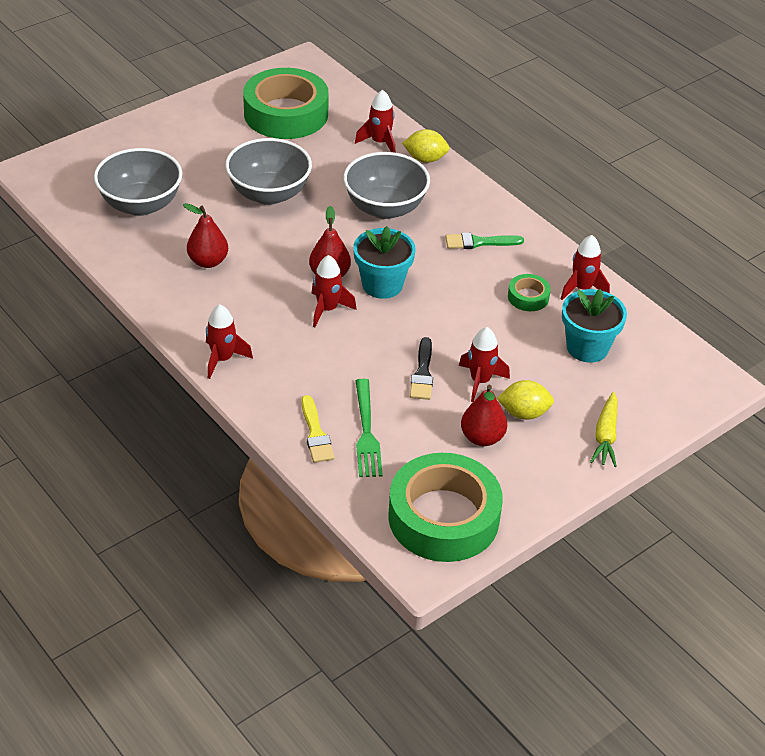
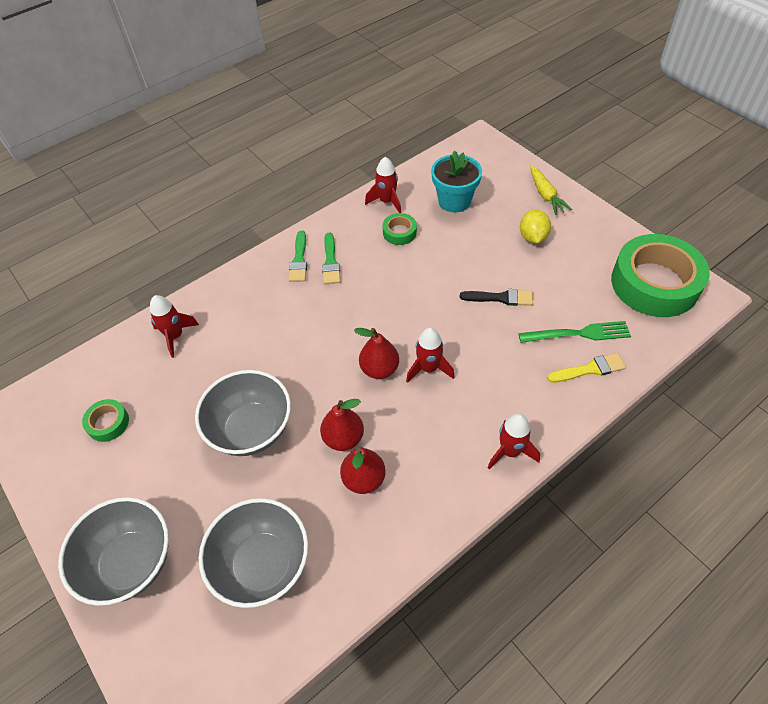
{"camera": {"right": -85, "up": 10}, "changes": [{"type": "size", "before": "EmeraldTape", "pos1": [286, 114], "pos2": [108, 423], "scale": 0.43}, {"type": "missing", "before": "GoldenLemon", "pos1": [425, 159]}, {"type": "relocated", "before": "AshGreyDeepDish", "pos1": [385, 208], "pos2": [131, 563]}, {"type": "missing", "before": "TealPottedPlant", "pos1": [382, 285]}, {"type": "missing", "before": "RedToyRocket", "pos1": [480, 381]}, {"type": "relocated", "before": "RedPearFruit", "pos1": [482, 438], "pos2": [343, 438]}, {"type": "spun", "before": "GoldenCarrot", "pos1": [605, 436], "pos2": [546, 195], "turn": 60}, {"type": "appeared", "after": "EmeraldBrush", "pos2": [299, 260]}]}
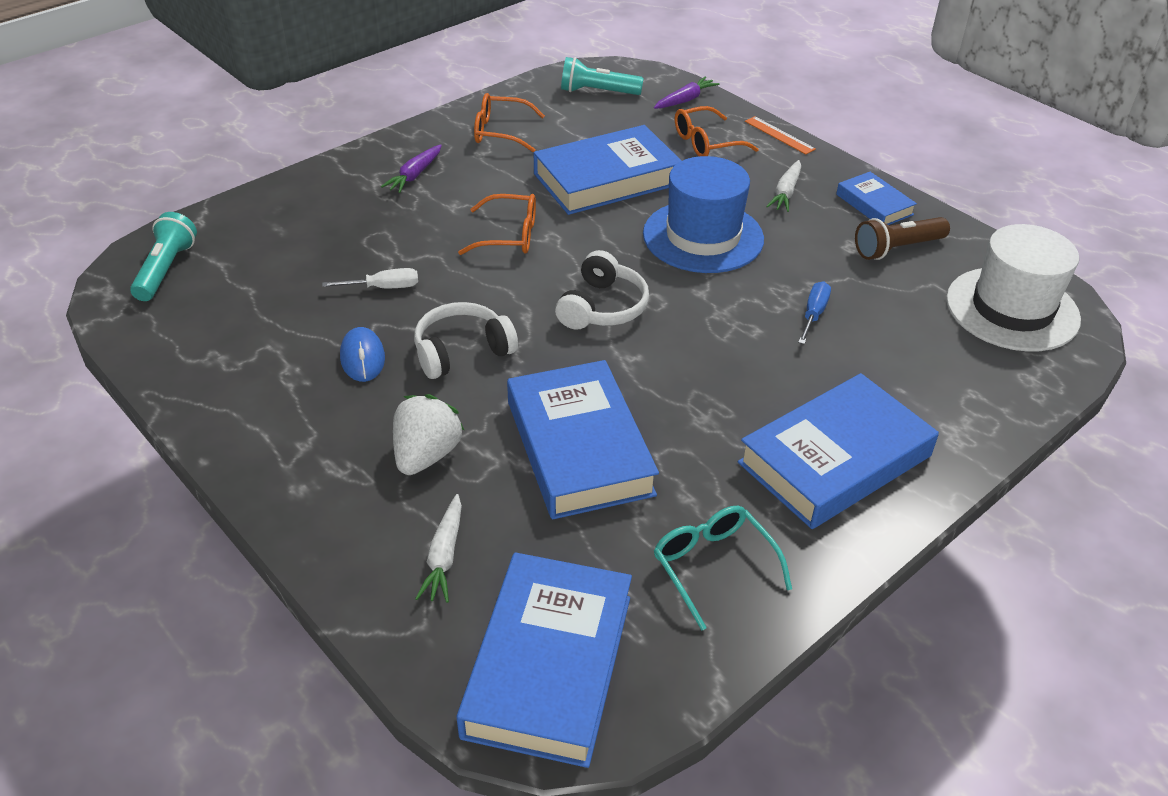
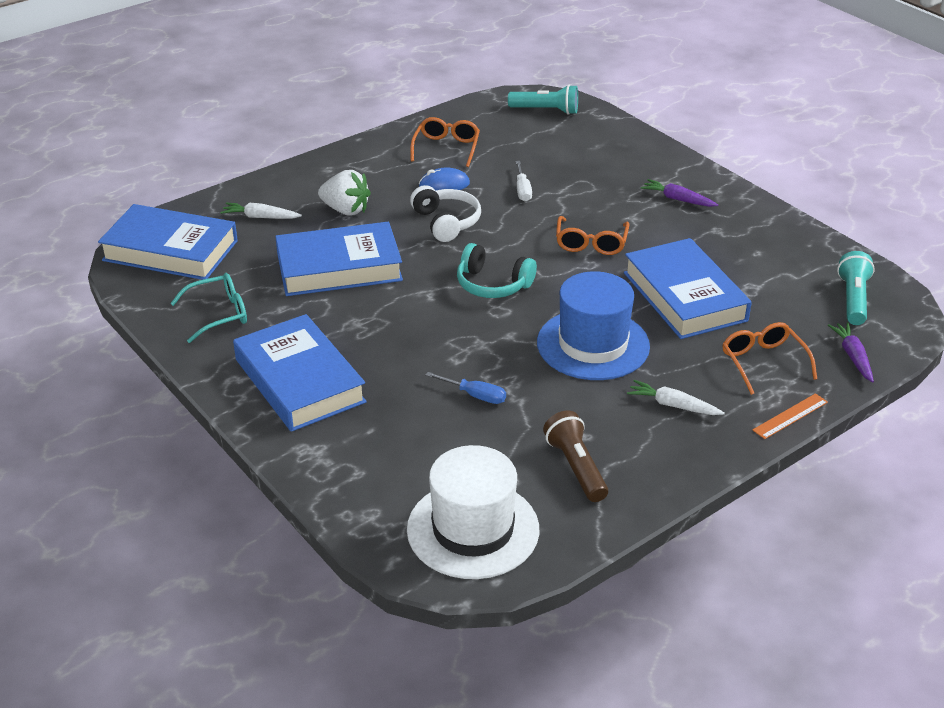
{"camera": {"right": 95, "up": -5}, "changes": [{"type": "spun", "before": "VioletCarrot", "pos1": [685, 100], "pos2": [852, 356], "turn": -150}, {"type": "relocated", "before": "OrangeGlasses", "pos1": [501, 132], "pos2": [446, 148]}, {"type": "missing", "before": "BlueHardcover", "pos1": [874, 204]}, {"type": "colour", "before": "PureWhiteHeadphones", "after": "TealHeadphones", "pos1": [602, 307], "pos2": [492, 284]}]}
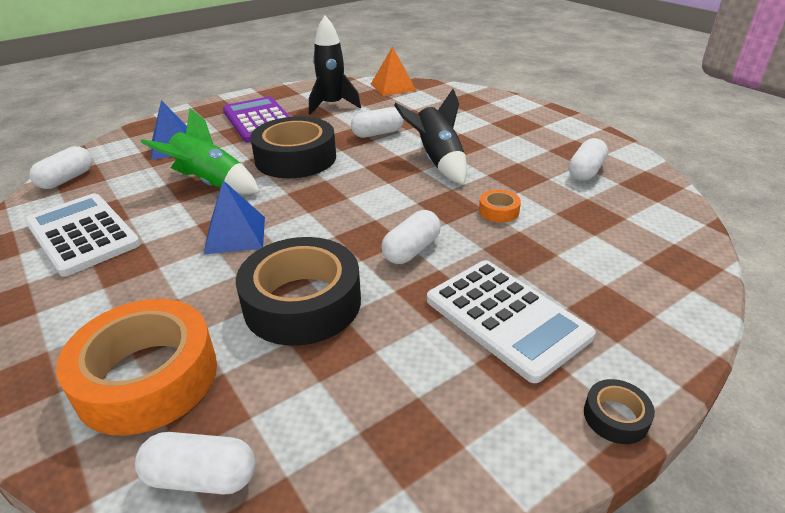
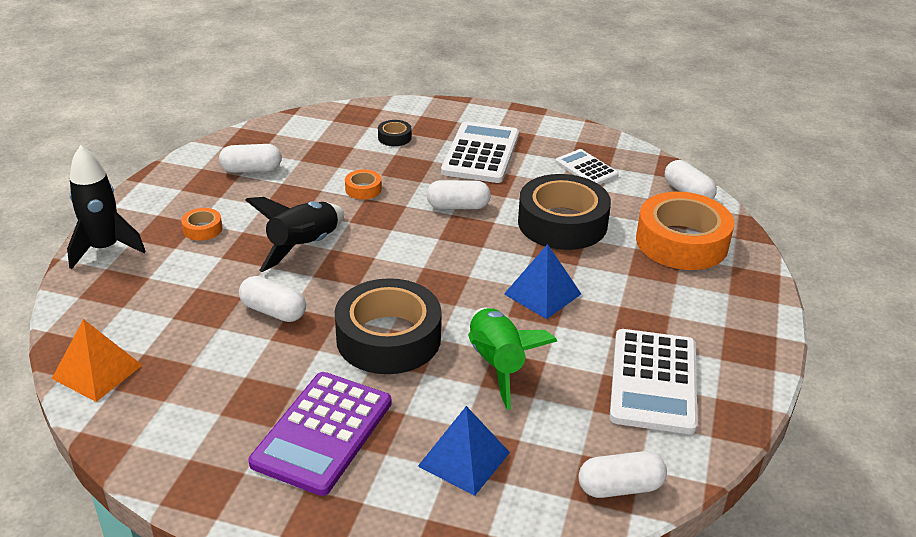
{"camera": {"right": -130, "up": 0}, "changes": [{"type": "relocated", "before": "EbonyToyRocket", "pos1": [332, 105], "pos2": [105, 249]}, {"type": "relocated", "before": "EbonyTape", "pos1": [615, 417], "pos2": [394, 137]}, {"type": "appeared", "after": "PureWhiteAddingMachine", "pos2": [586, 169]}, {"type": "appeared", "after": "OrangeTape", "pos2": [202, 229]}]}
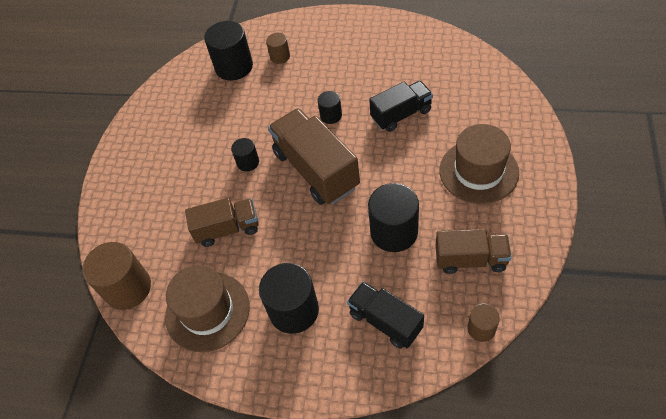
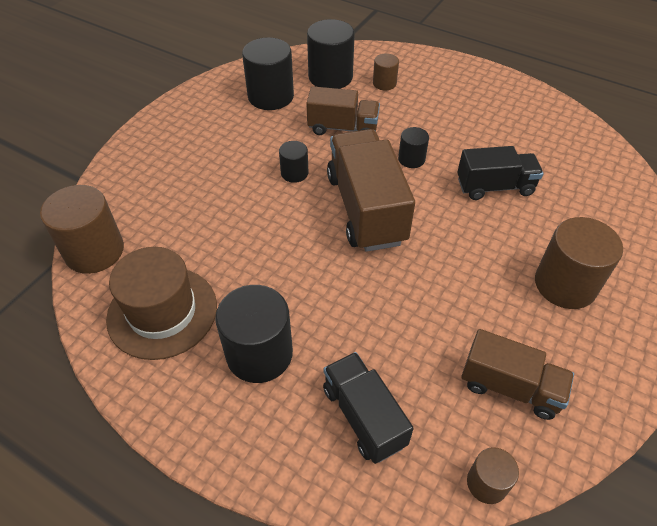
{"camera": {"right": 15, "up": -5}, "changes": [{"type": "exchanged", "before": "BrownTallHat", "after": "BrownCylinderShape", "pos1": [478, 171], "pos2": [565, 284]}, {"type": "relocated", "before": "EbonyCylinderShape", "pos1": [394, 232], "pos2": [271, 96]}, {"type": "relocated", "before": "BrownToyTruck", "pos1": [227, 229], "pos2": [342, 128]}]}
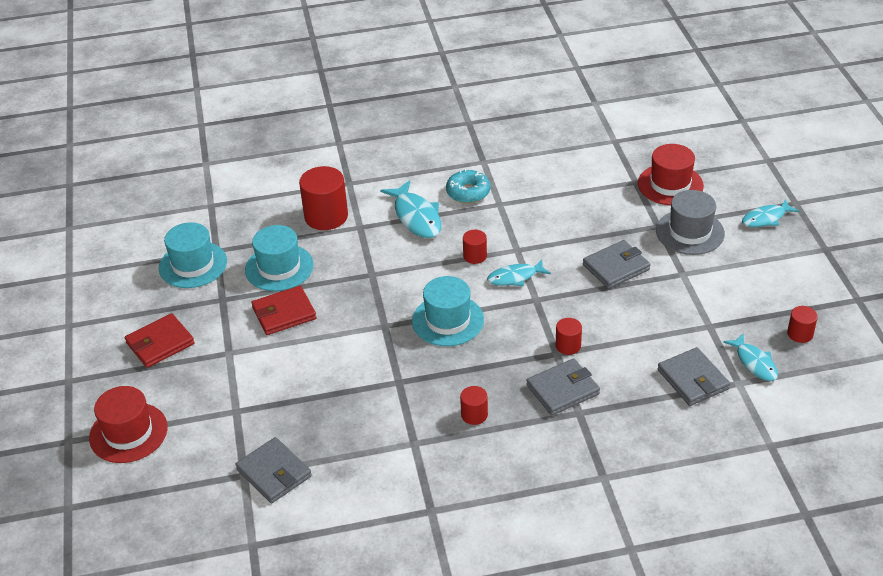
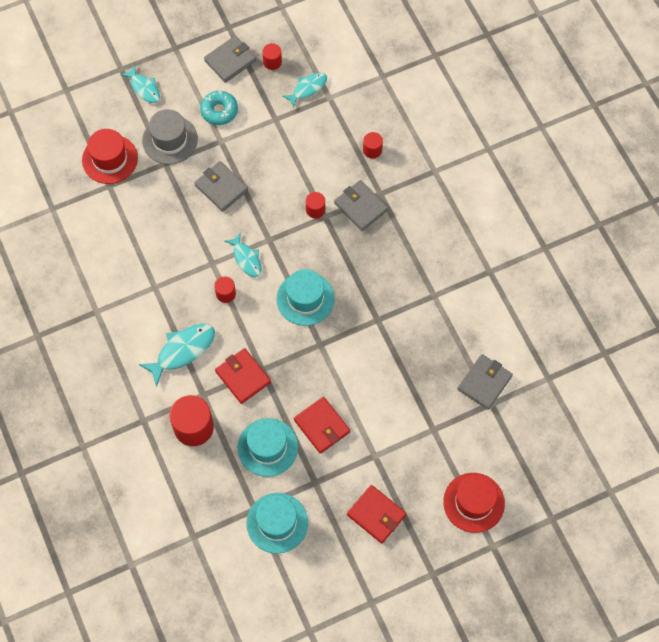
{"camera": {"right": -105, "up": 25}, "changes": [{"type": "relocated", "before": "TealDoughnut", "pos1": [468, 192], "pos2": [219, 111]}, {"type": "relocated", "before": "AshGreyWallet", "pos1": [693, 379], "pos2": [230, 61]}, {"type": "relocated", "before": "RedCylinderShape", "pos1": [474, 415], "pos2": [372, 150]}, {"type": "appeared", "after": "RedWallet", "pos2": [243, 377]}]}
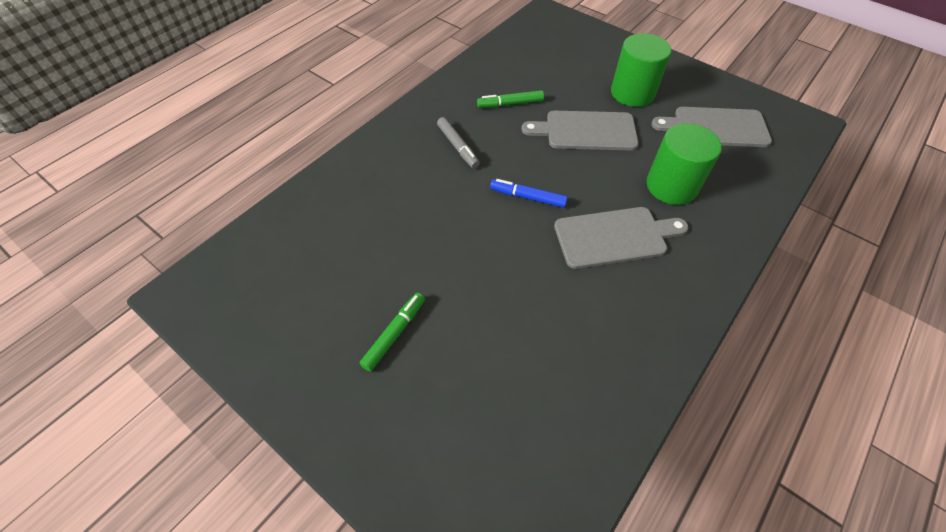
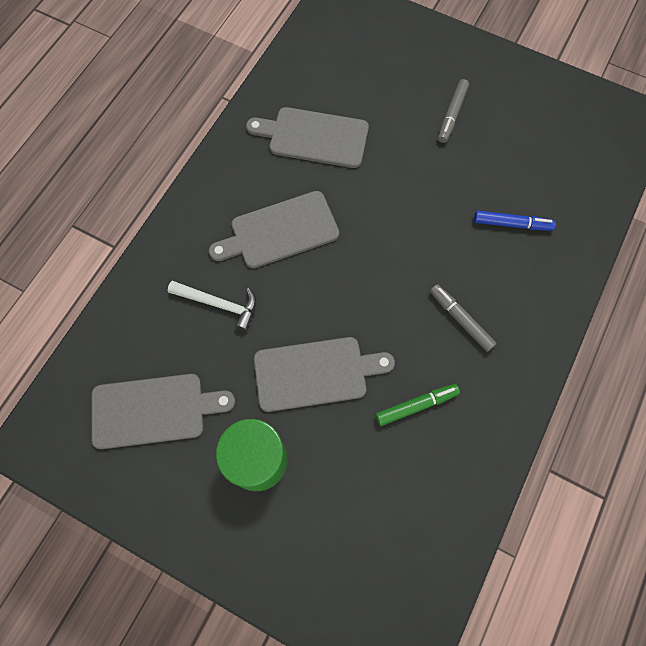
{"camera": {"right": 170, "up": 15}, "changes": [{"type": "exchanged", "before": "EmeraldCylinderShape", "after": "PureWhiteCarpenter'sHammer", "pos1": [671, 186], "pos2": [219, 304]}, {"type": "relocated", "before": "BlueMarker", "pos1": [528, 197], "pos2": [512, 224]}, {"type": "colour", "before": "EmeraldMarker", "after": "AshGreyMarker", "pos1": [394, 334], "pos2": [452, 114]}, {"type": "appeared", "after": "AshGreyBreadBoard", "pos2": [314, 137]}]}
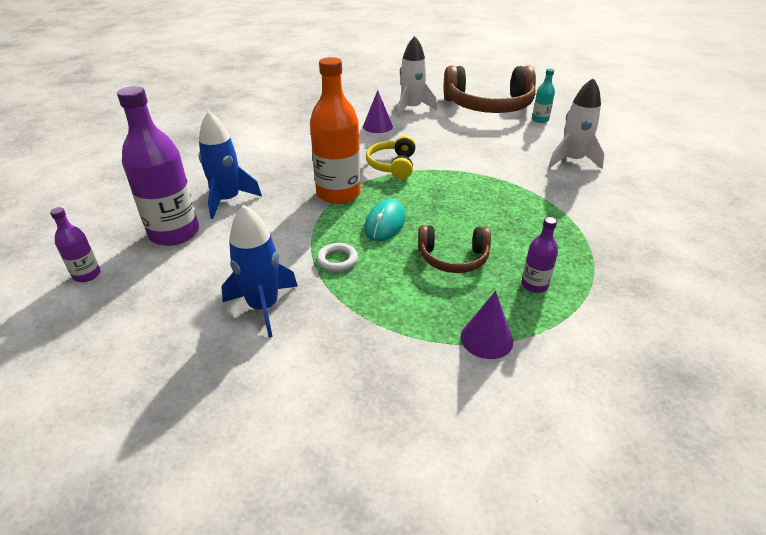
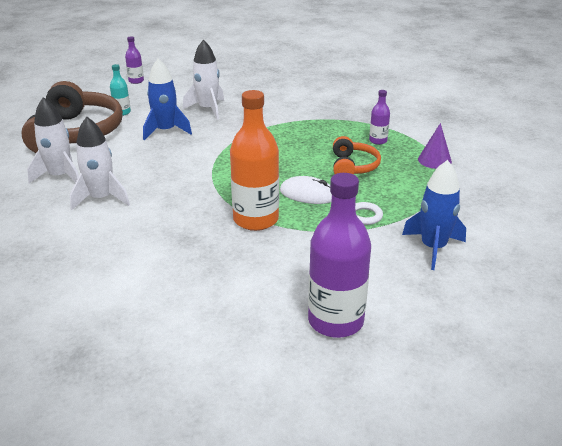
{"camera": {"right": -90, "up": -5}, "changes": [{"type": "exchanged", "before": "VioletConeShape", "after": "PureWhiteToyRocket", "pos1": [377, 126], "pos2": [101, 198]}, {"type": "relocated", "before": "BlueToyRocket", "pos1": [228, 200], "pos2": [166, 131]}, {"type": "missing", "before": "GoldenHeadphones", "pos1": [393, 165]}, {"type": "colour", "before": "TealMouse", "after": "PureWhiteMouse", "pos1": [385, 223], "pos2": [308, 194]}, {"type": "relocated", "before": "VioletFlask", "pos1": [87, 275], "pos2": [136, 81]}, {"type": "colour", "before": "BrownHeadphones", "after": "OrangeHeadphones", "pos1": [453, 258], "pos2": [353, 166]}]}
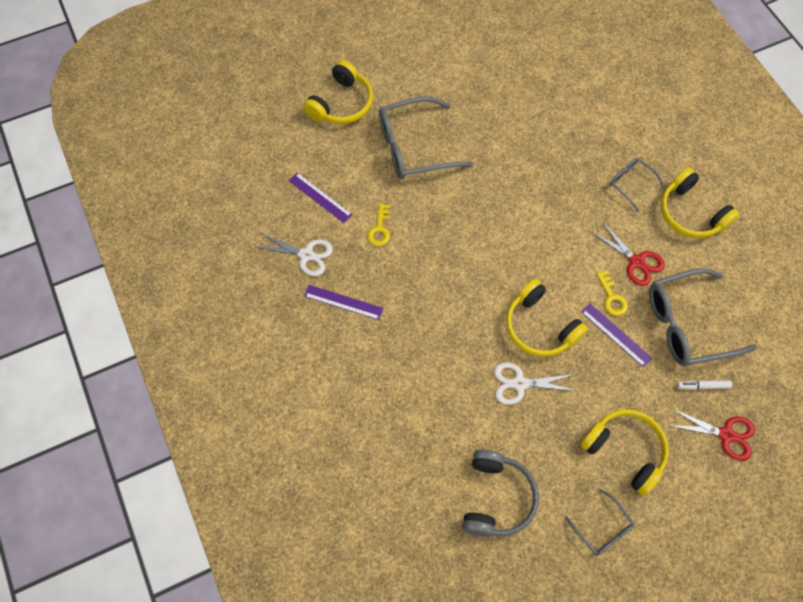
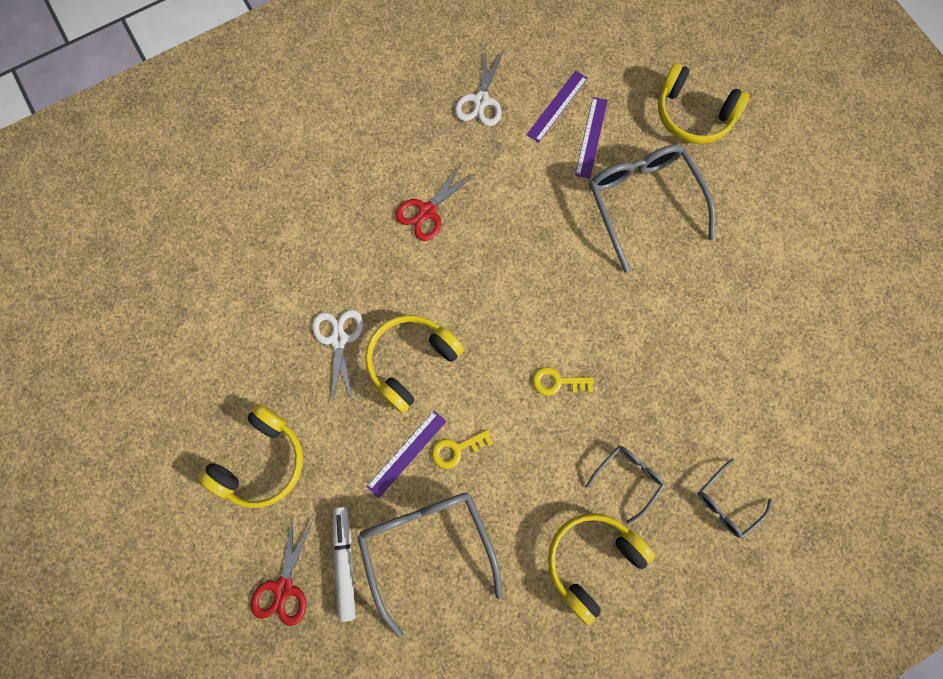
{"camera": {"right": 85, "up": 10}, "changes": [{"type": "relocated", "before": "GoldenKey", "pos1": [379, 229], "pos2": [557, 382]}, {"type": "relocated", "before": "RedShears", "pos1": [636, 262], "pos2": [427, 211]}, {"type": "relocated", "before": "VioletRuler", "pos1": [343, 302], "pos2": [591, 137]}, {"type": "size", "before": "PureWhiteMarker", "pos1": [703, 386], "pos2": [345, 562], "scale": 1.61}, {"type": "missing", "before": "AshGreyHeadphones", "pos1": [496, 498]}, {"type": "relocated", "before": "AshGreyGlasses", "pos1": [602, 528], "pos2": [727, 502]}]}
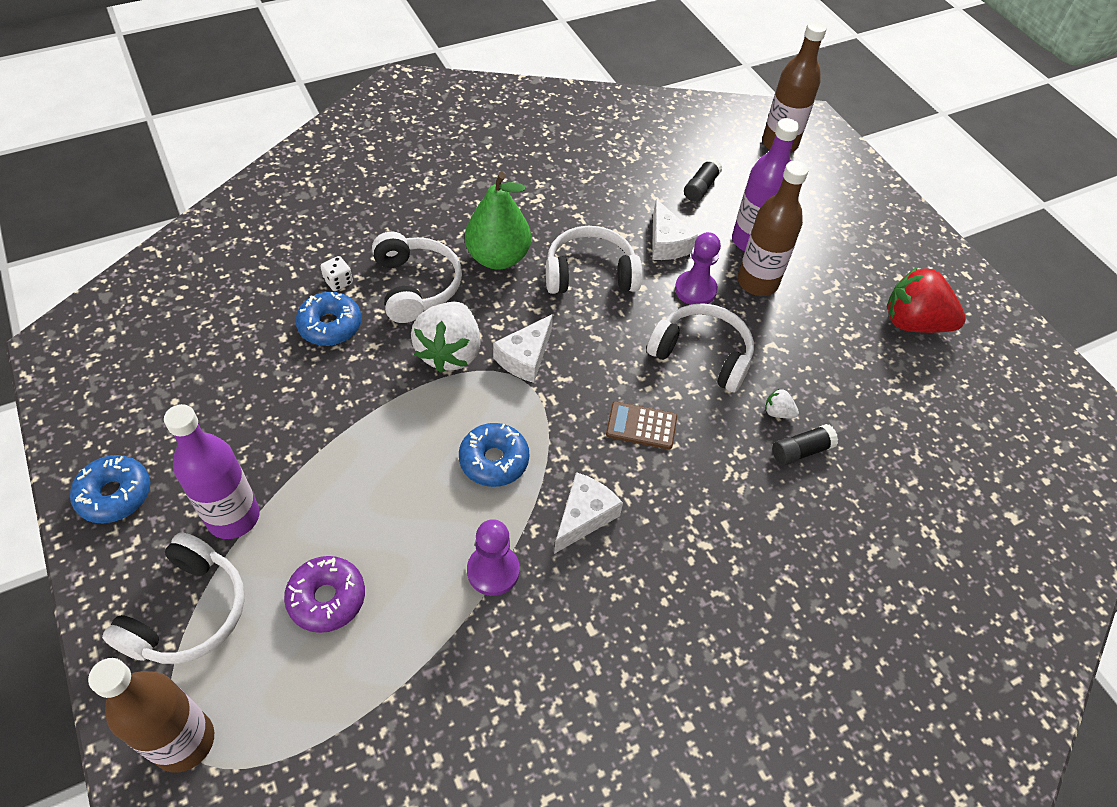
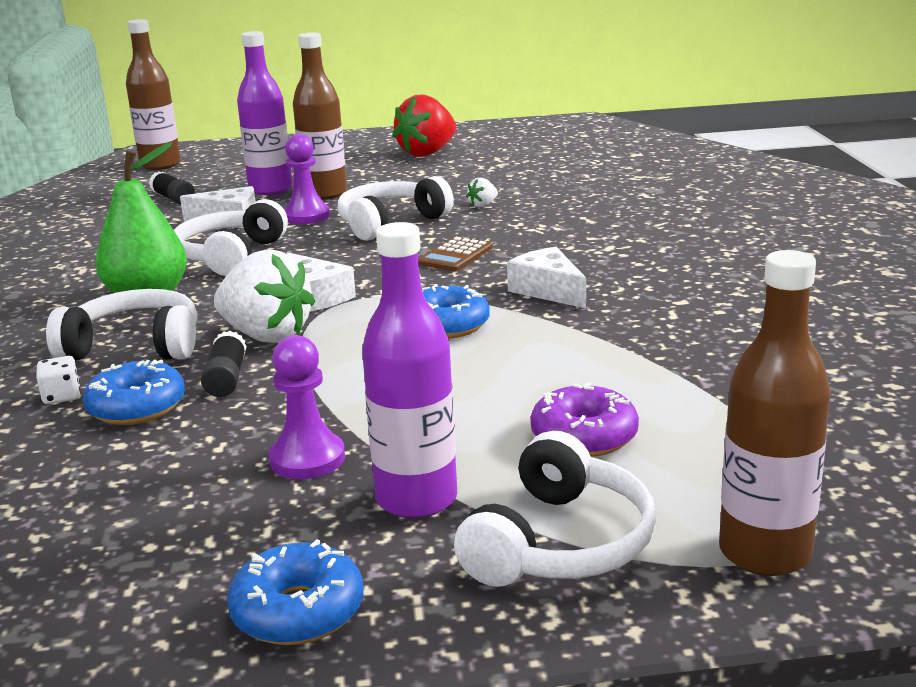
{"camera": {"right": -65, "up": -30}, "changes": [{"type": "relocated", "before": "EbonyStickOfGlue", "pos1": [801, 451], "pos2": [226, 378]}, {"type": "relocated", "before": "VioletChessPawn", "pos1": [493, 571], "pos2": [307, 459]}, {"type": "spun", "before": "PureWhiteHeadphones", "pos1": [188, 612], "pos2": [560, 543], "turn": 75}]}
